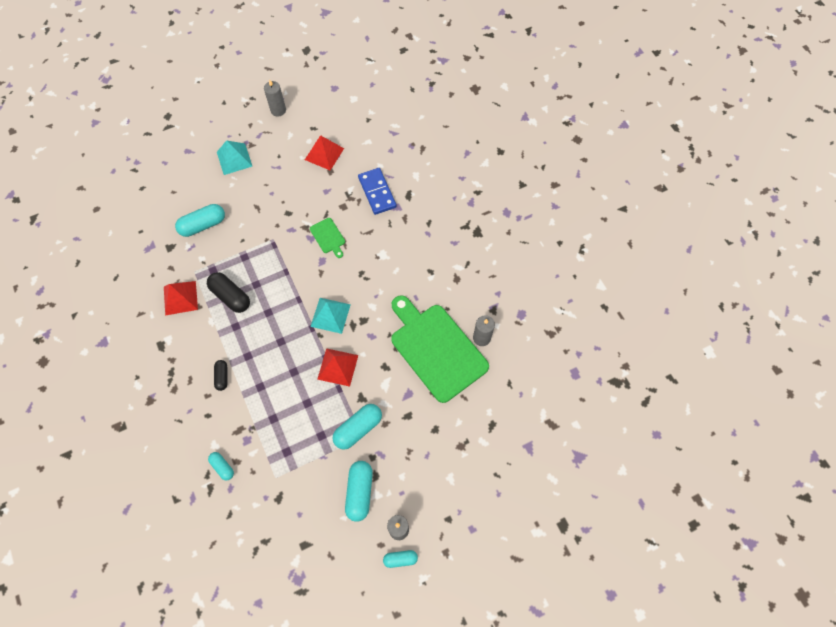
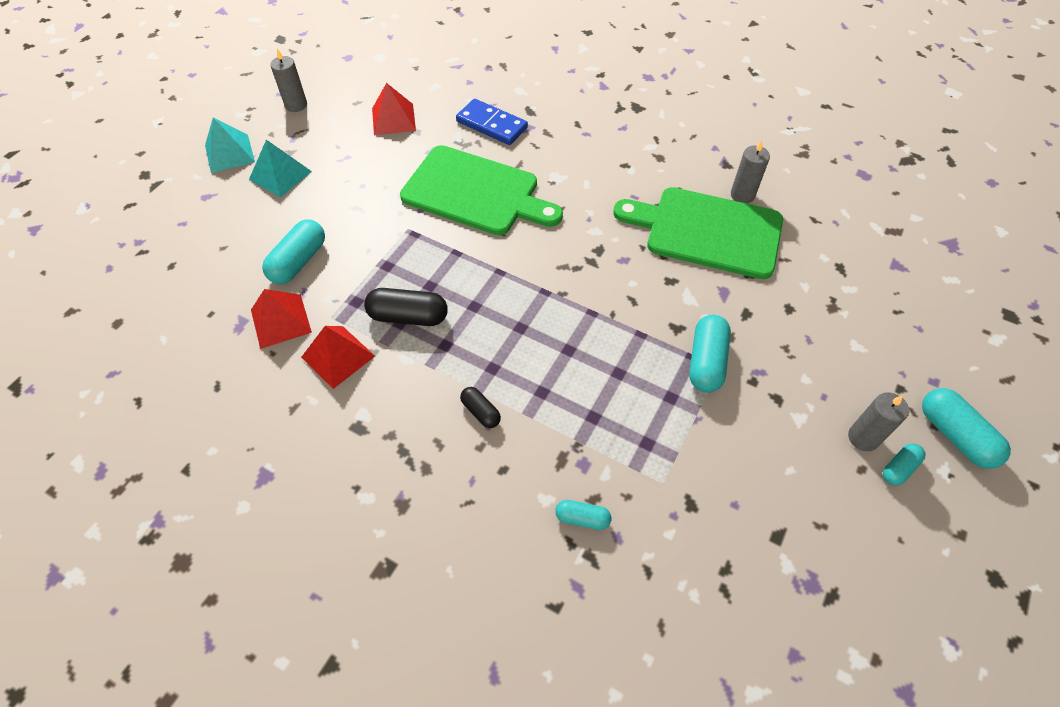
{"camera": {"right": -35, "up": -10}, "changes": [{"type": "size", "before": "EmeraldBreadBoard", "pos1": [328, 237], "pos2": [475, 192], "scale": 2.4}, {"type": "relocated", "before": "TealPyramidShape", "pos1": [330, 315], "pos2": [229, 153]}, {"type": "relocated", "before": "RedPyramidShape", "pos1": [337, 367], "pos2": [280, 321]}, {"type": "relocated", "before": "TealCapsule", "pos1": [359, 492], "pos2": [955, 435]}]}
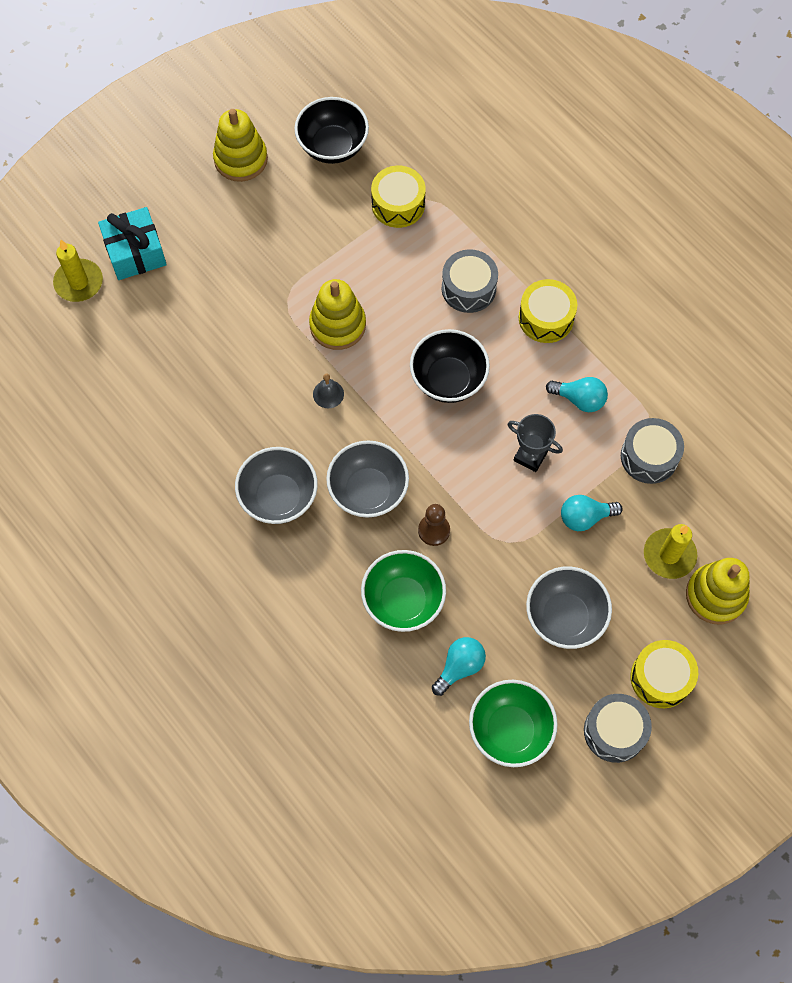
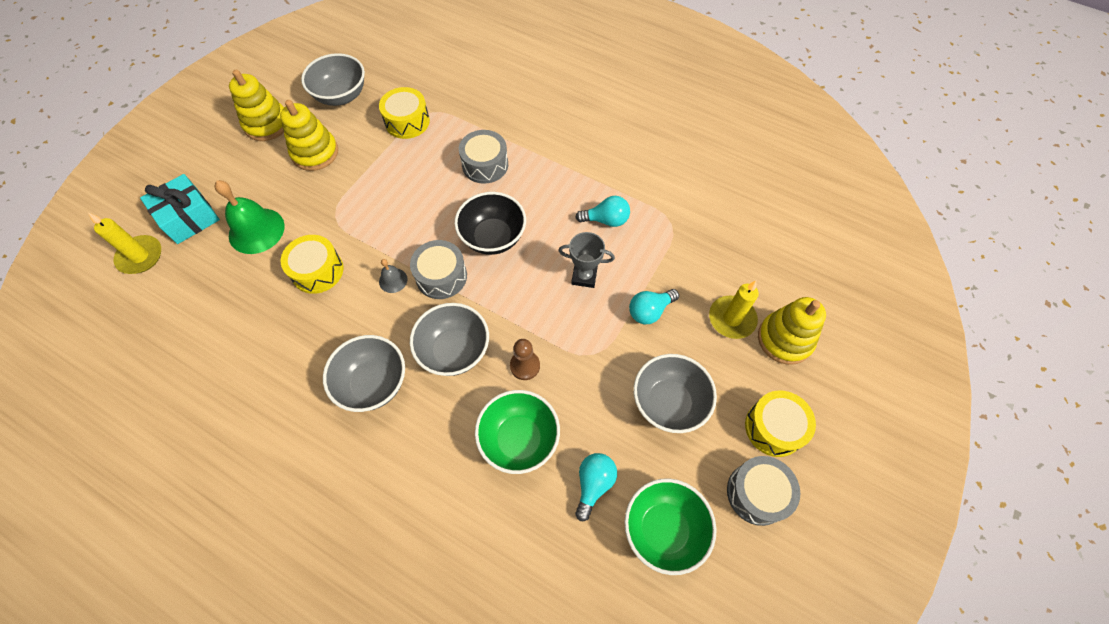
{"camera": {"right": -20, "up": -5}, "changes": [{"type": "colour", "before": "EbonyDeepDish", "after": "AshGreyDeepDish", "pos1": [332, 146], "pos2": [341, 96]}, {"type": "relocated", "before": "GoldenRingStacker", "pos1": [337, 325], "pos2": [315, 153]}, {"type": "relocated", "before": "GoldenDrum", "pos1": [546, 318], "pos2": [317, 271]}, {"type": "relocated", "before": "AshGreyDrum", "pos1": [649, 457], "pos2": [441, 276]}, {"type": "appeared", "after": "EmeraldBell", "pos2": [256, 230]}]}
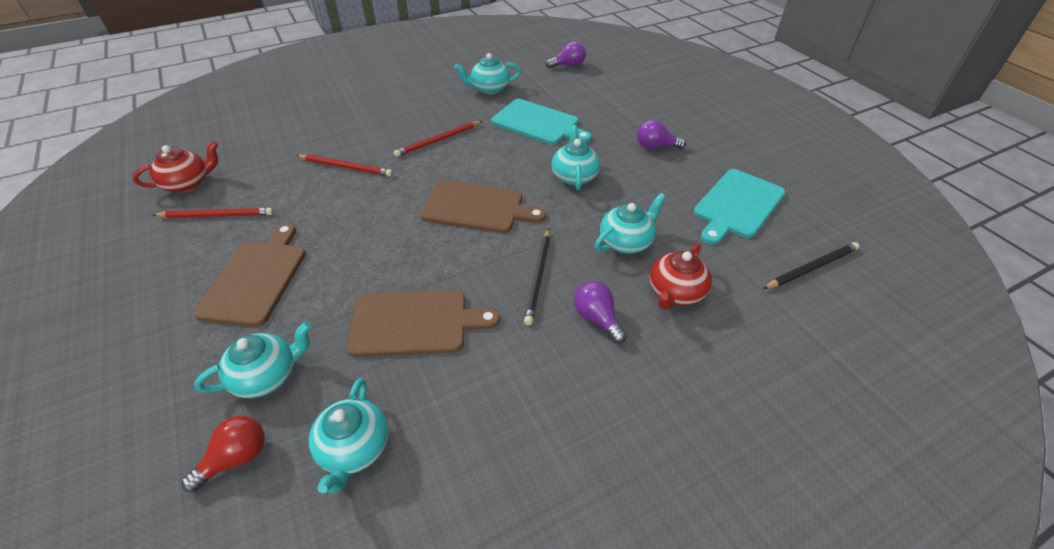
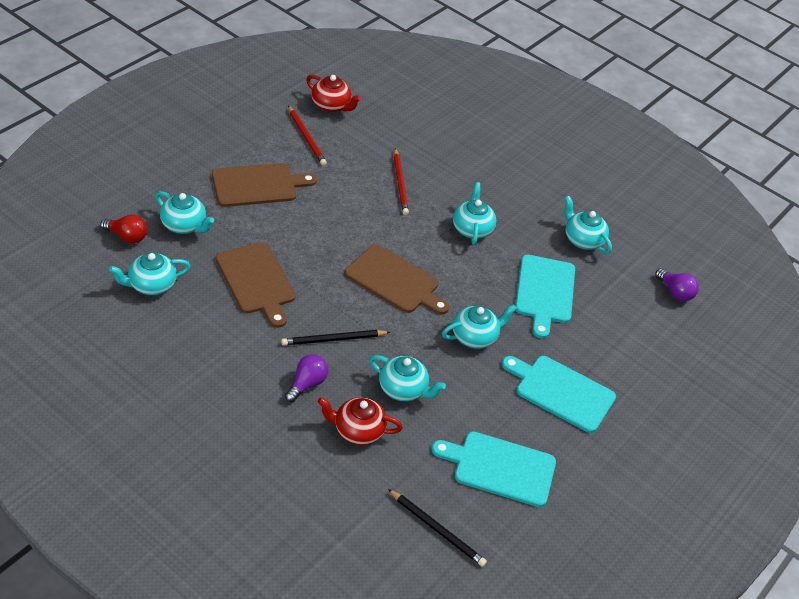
{"camera": {"right": 60, "up": 0}, "changes": [{"type": "exchanged", "before": "VioletBulb", "after": "TealBreadBoard", "pos1": [655, 147], "pos2": [561, 392]}, {"type": "exchanged", "before": "RedLeadPencil", "after": "TealChinaTeapot", "pos1": [438, 140], "pos2": [472, 229]}, {"type": "spun", "before": "BrownBreadBoard", "pos1": [477, 207], "pos2": [395, 281], "turn": -45}]}
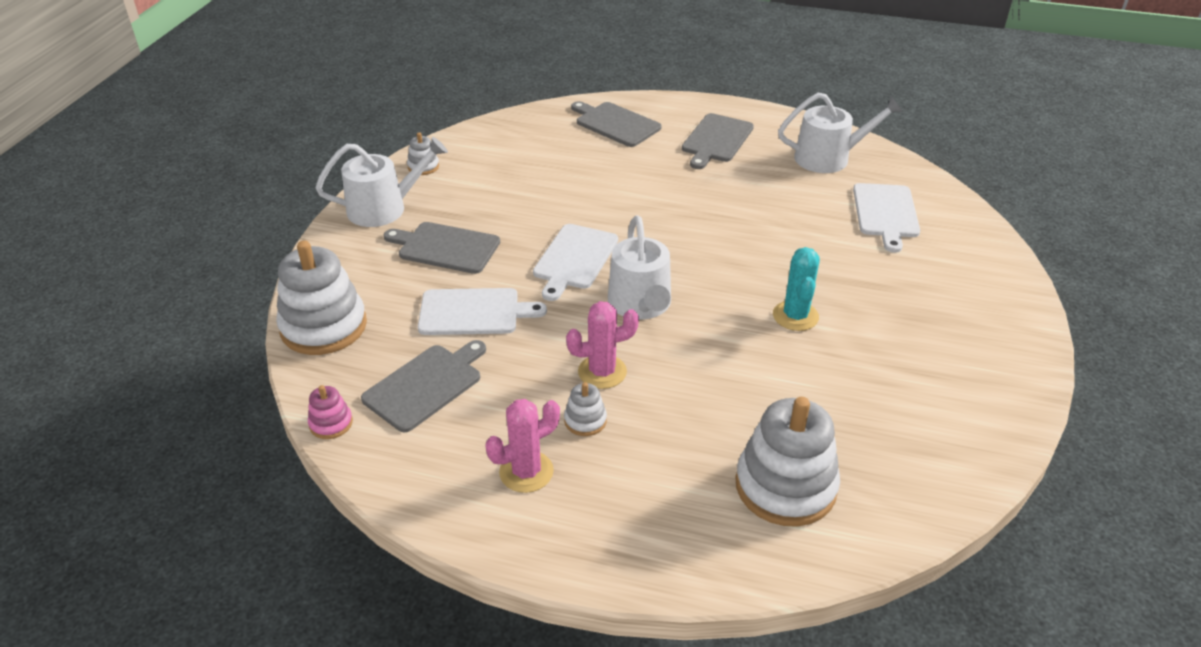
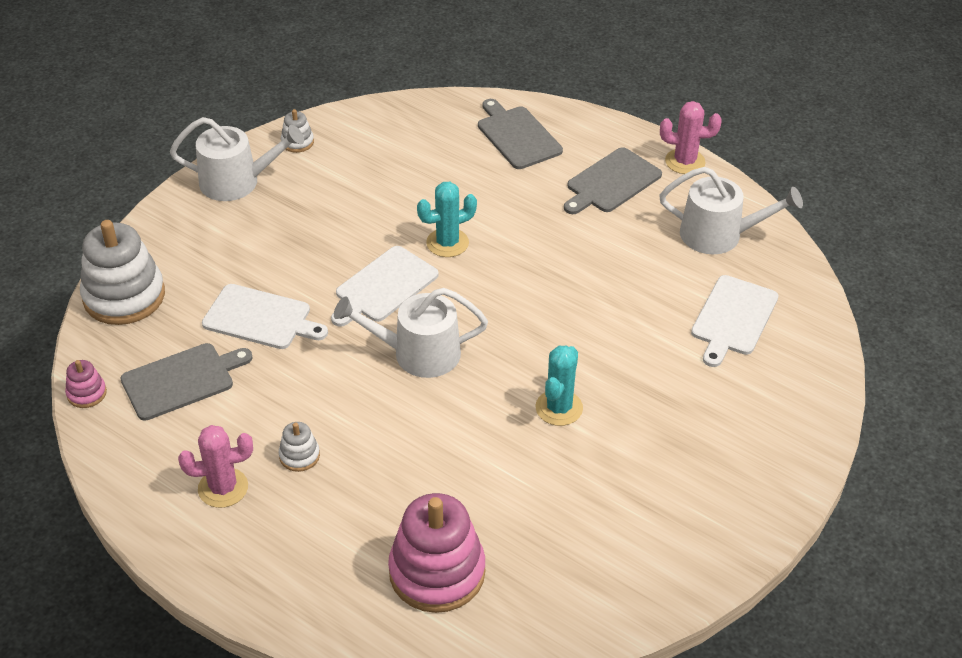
{"camera": {"right": 20, "up": 5}, "changes": [{"type": "spun", "before": "PureWhiteWateringPot", "pos1": [641, 304], "pos2": [418, 353], "turn": 75}, {"type": "missing", "before": "AshGreyBreadBoard", "pos1": [445, 247]}, {"type": "relocated", "before": "RosePinkCactus", "pos1": [602, 372], "pos2": [685, 162]}, {"type": "colour", "before": "PureWhiteRingStacker", "after": "RosePinkRingStacker", "pos1": [785, 486], "pos2": [437, 572]}, {"type": "appeared", "after": "TealCactus", "pos2": [447, 243]}]}
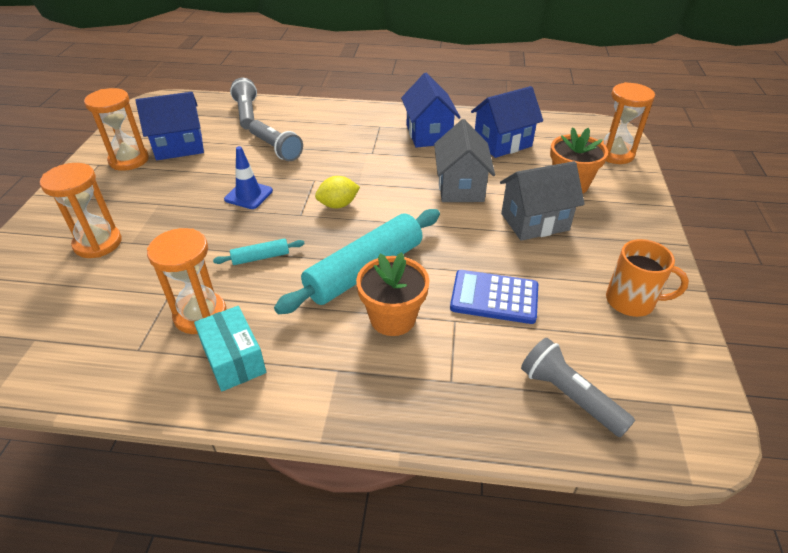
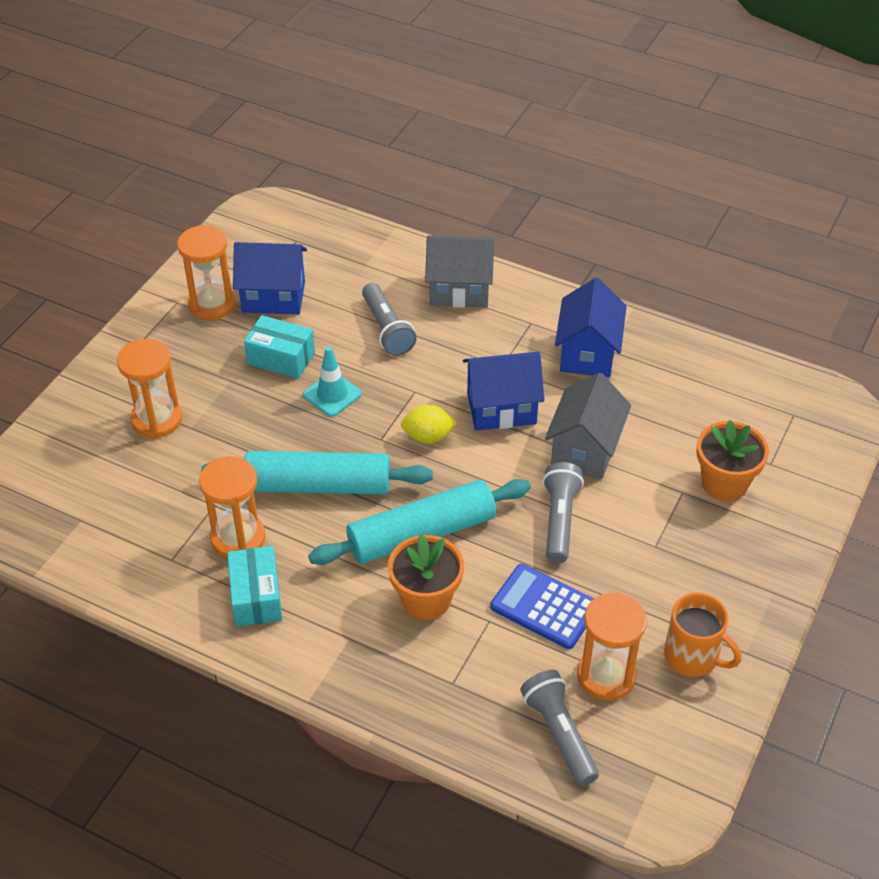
{"camera": {"right": 20, "up": 5}, "changes": [{"type": "relocated", "before": "AshGreyPocketTorch", "pos1": [247, 113], "pos2": [559, 520]}, {"type": "relocated", "before": "OrangeSandTimer", "pos1": [614, 154], "pos2": [606, 676]}, {"type": "relocated", "before": "BlueCottage", "pos1": [502, 143], "pos2": [501, 408]}, {"type": "colour", "before": "BlueRoadCone", "after": "TealRoadCone", "pos1": [248, 195], "pos2": [332, 394]}, {"type": "relocated", "before": "AshGreyCottage", "pos1": [534, 222], "pos2": [459, 290]}, {"type": "size", "before": "TealRollingPin", "pos1": [260, 257], "pos2": [318, 485], "scale": 2.26}, {"type": "appeared", "after": "TealBox", "pos2": [281, 358]}]}
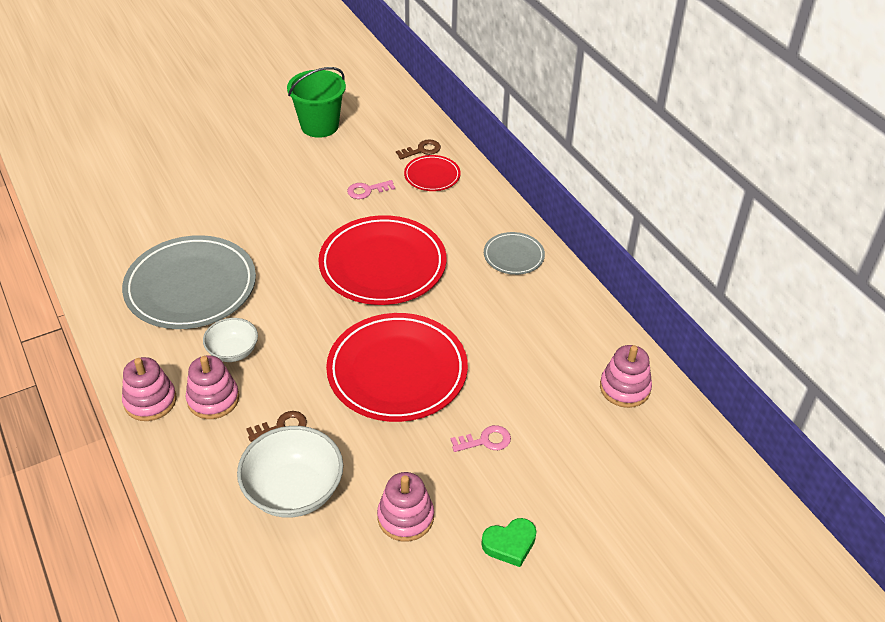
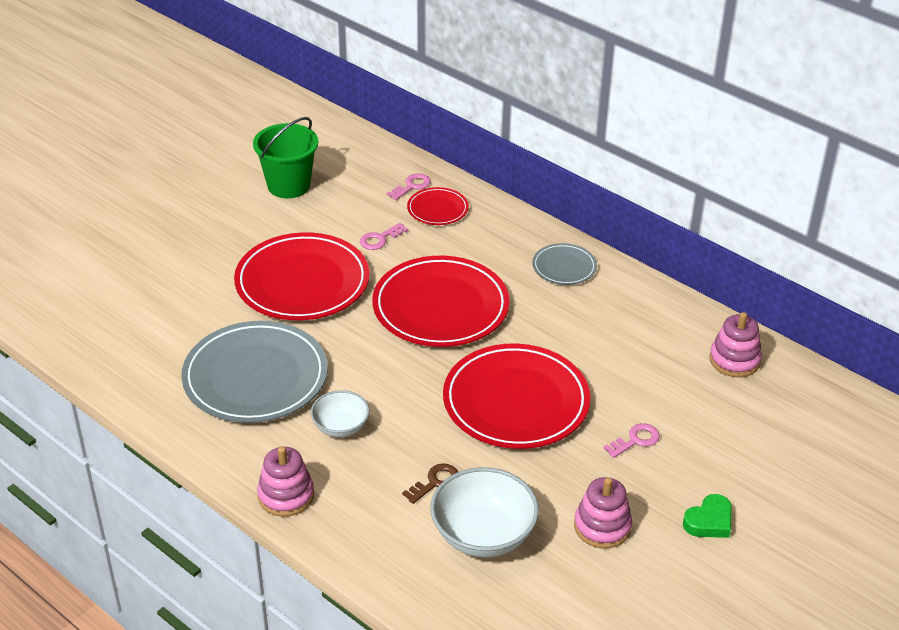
{"camera": {"right": -20, "up": -5}, "changes": [{"type": "colour", "before": "BrownKey", "after": "RosePinkKey", "pos1": [422, 150], "pos2": [412, 186]}, {"type": "missing", "before": "RosePinkRingStacker", "pos1": [213, 399]}, {"type": "appeared", "after": "RedFlatDish", "pos2": [302, 282]}]}
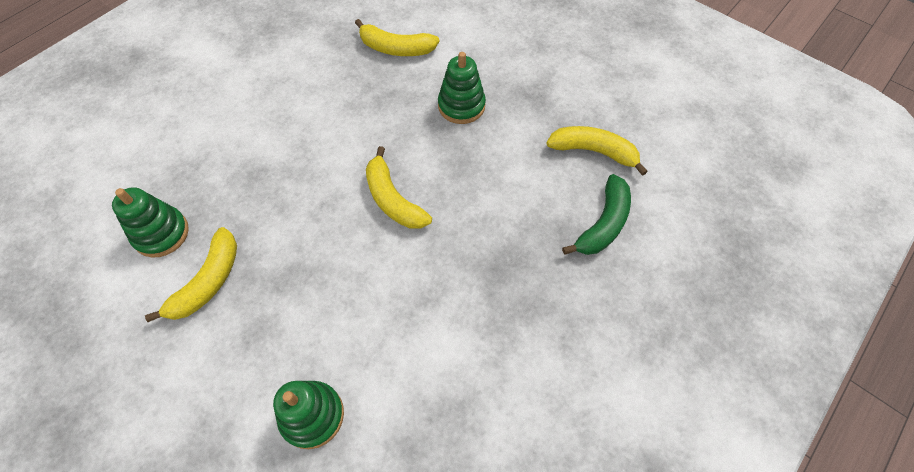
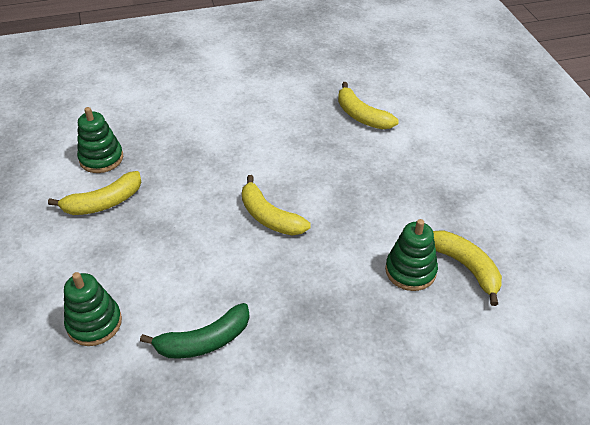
{"camera": {"right": 35, "up": -15}, "changes": [{"type": "relocated", "before": "EmeraldRingStacker", "pos1": [461, 106], "pos2": [410, 271]}, {"type": "spun", "before": "GoldenBanana", "pos1": [393, 199], "pos2": [269, 217], "turn": -45}, {"type": "relocated", "before": "EmeraldBanana", "pos1": [603, 224], "pos2": [204, 341]}]}
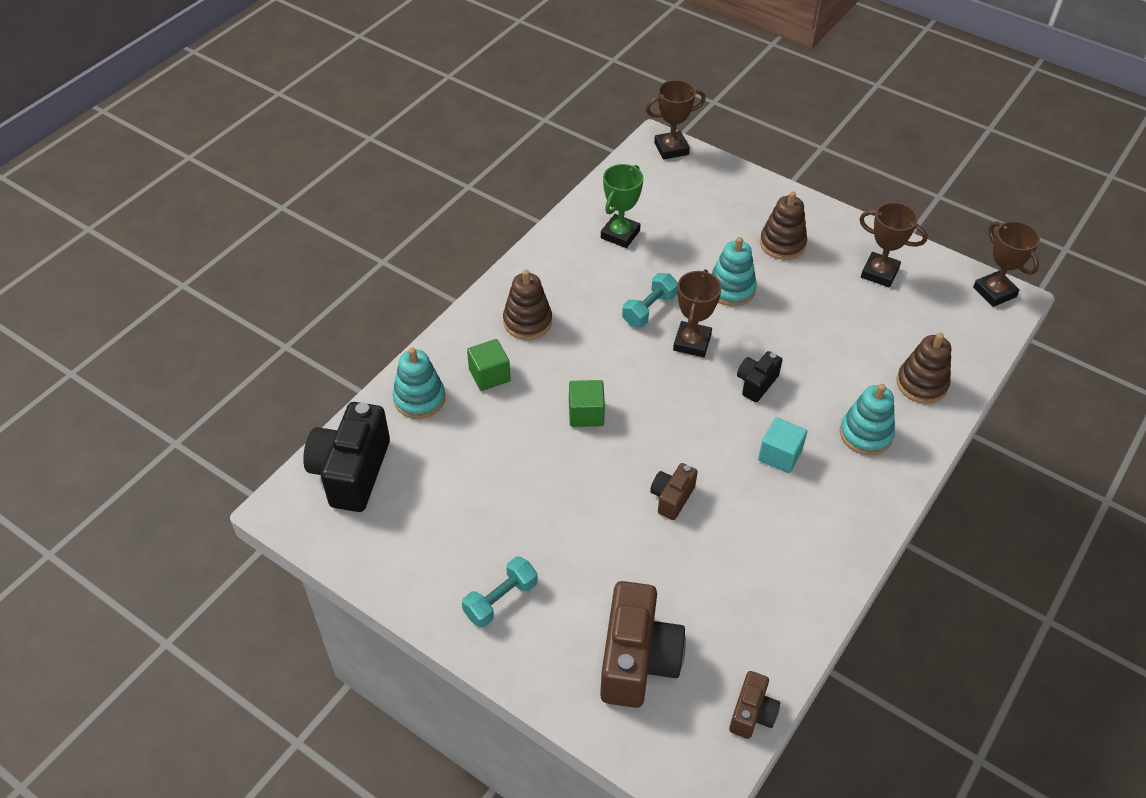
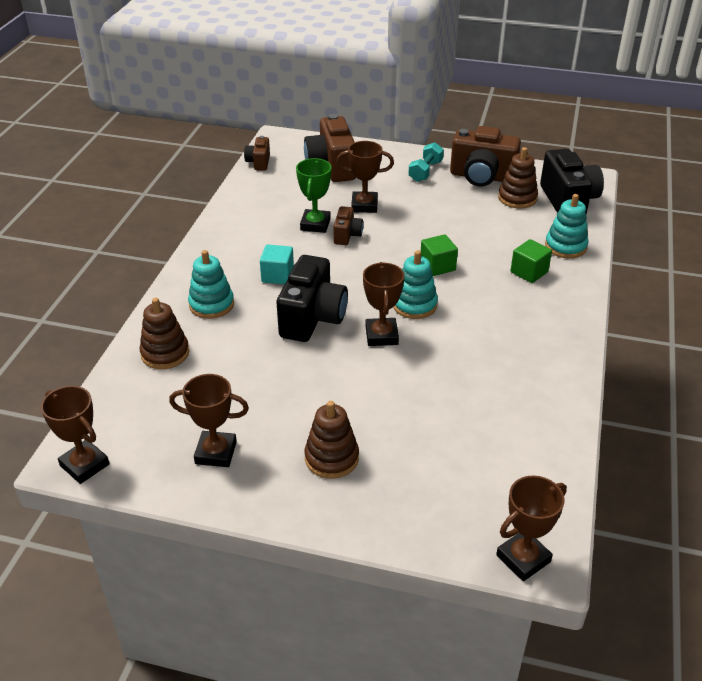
{"camera": {"right": 160, "up": -10}, "changes": [{"type": "relocated", "before": "EmeraldAwardCup", "pos1": [620, 234], "pos2": [315, 224]}, {"type": "relocated", "before": "TealRingStacker", "pos1": [731, 289], "pos2": [414, 305]}, {"type": "relocated", "before": "BrownRingStacker", "pos1": [527, 321], "pos2": [517, 198]}, {"type": "missing", "before": "TealFreeWeight", "pos1": [649, 309]}, {"type": "size", "before": "EbonyCamera", "pos1": [756, 383], "pos2": [312, 318], "scale": 1.93}, {"type": "appeared", "after": "BrownCamera", "pos2": [482, 177]}, {"type": "appeared", "after": "BrownAwardCup", "pos2": [364, 205]}]}
